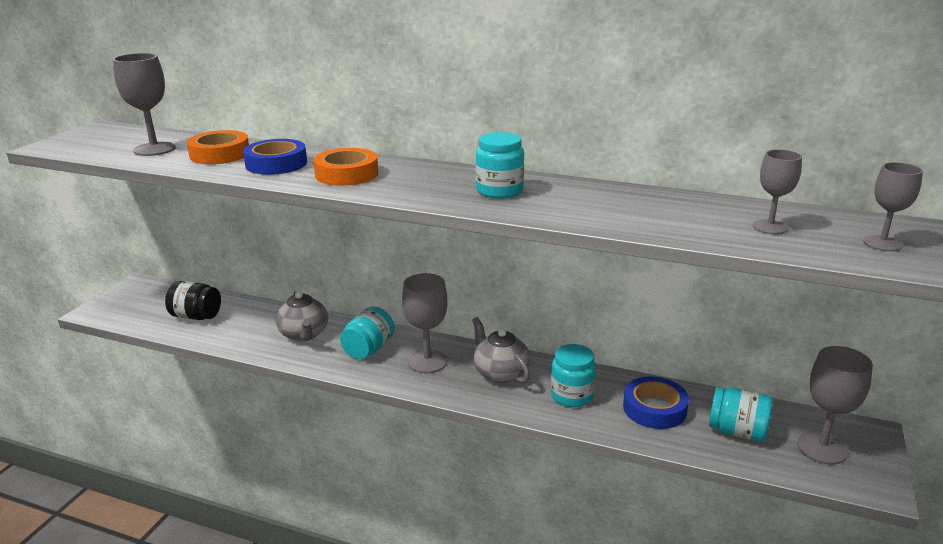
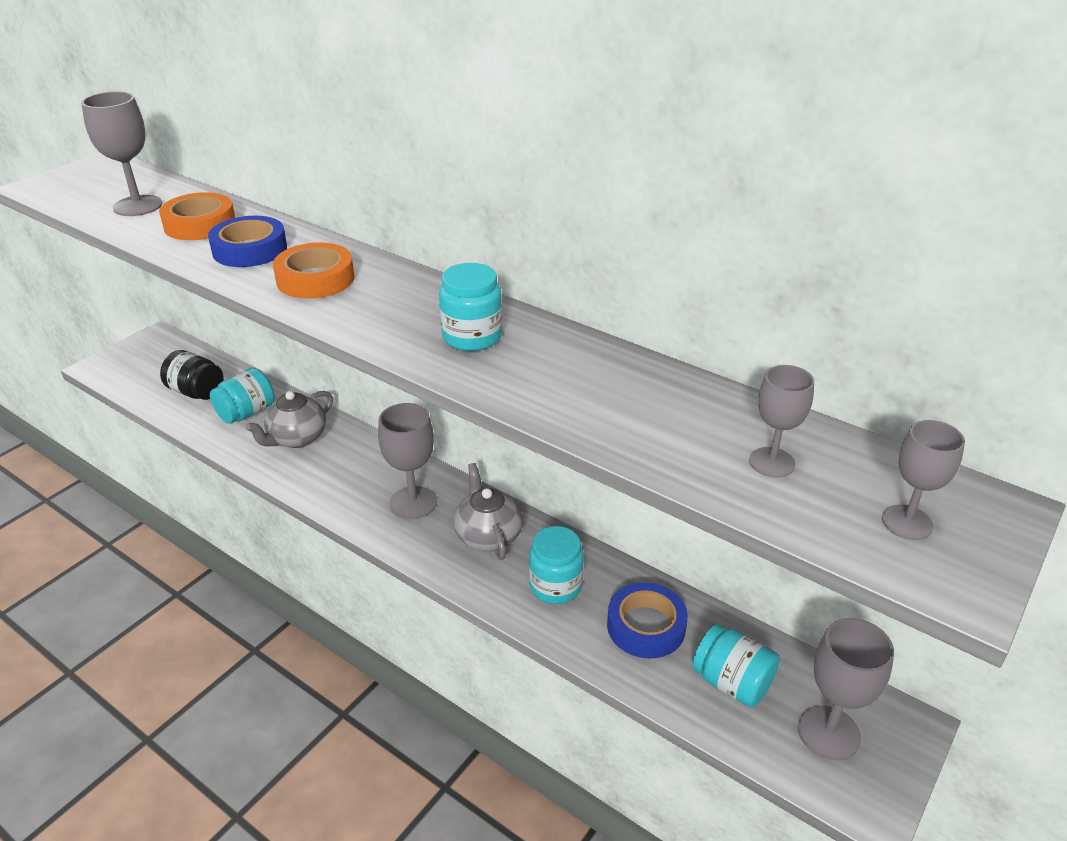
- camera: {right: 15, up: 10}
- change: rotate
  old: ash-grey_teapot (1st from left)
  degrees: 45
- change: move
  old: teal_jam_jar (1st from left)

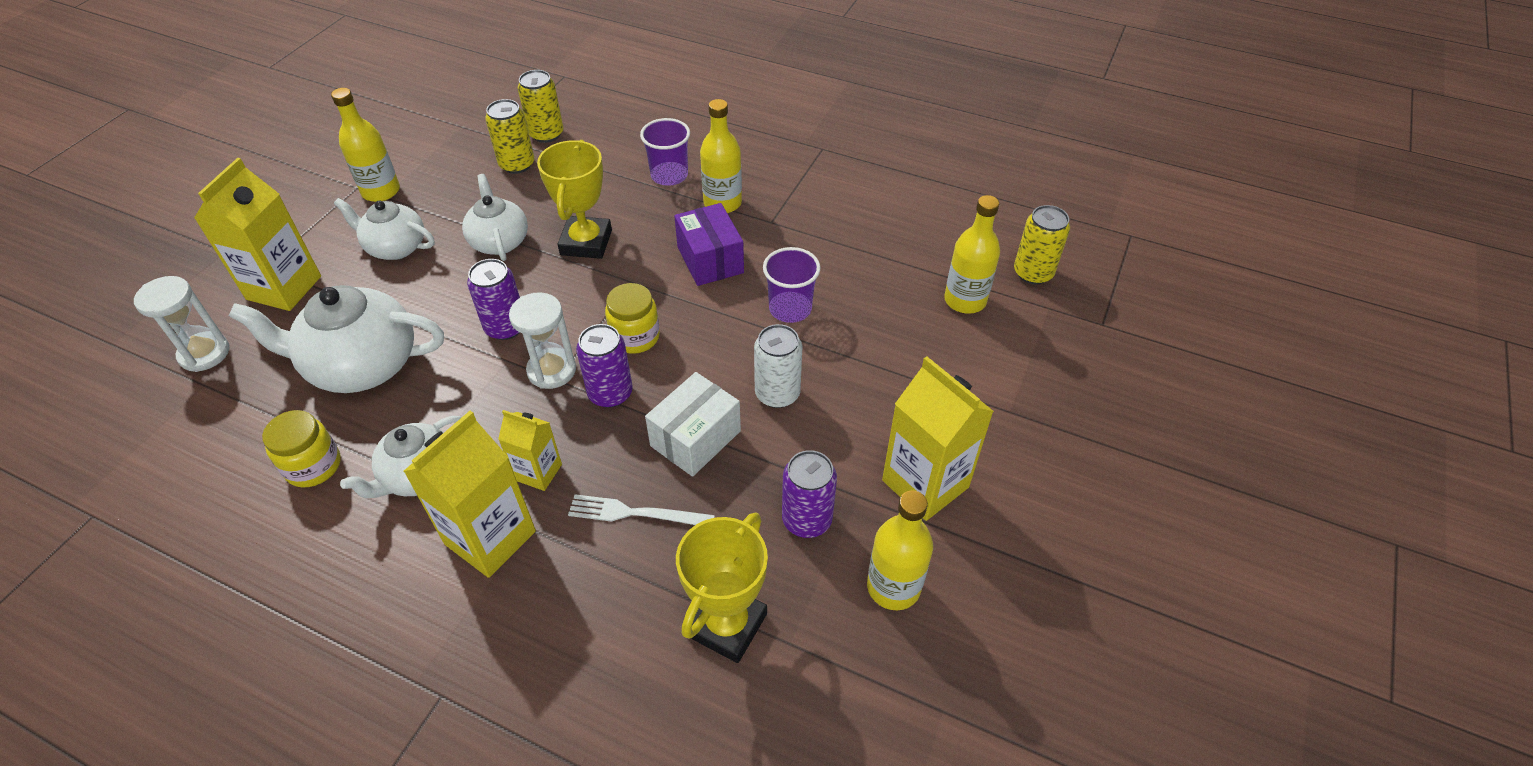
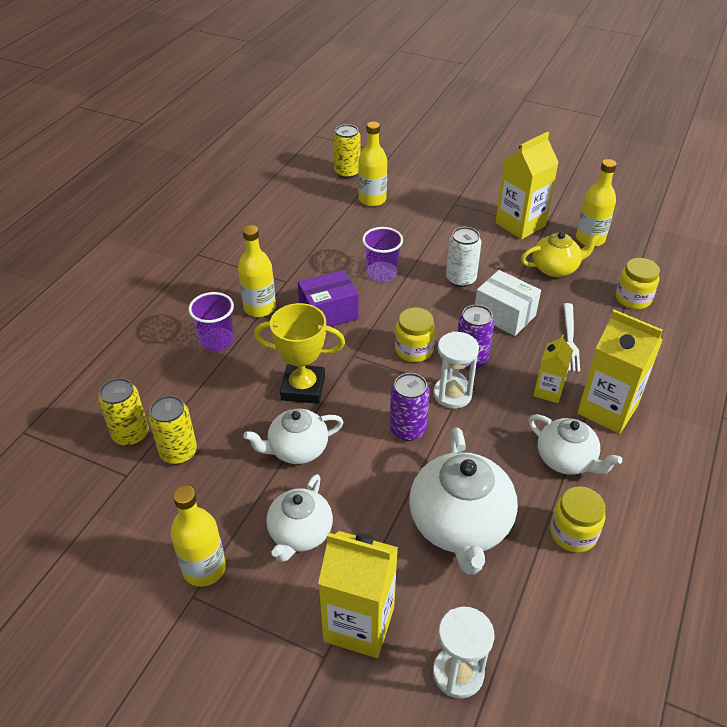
- camera: {right: -90, up: -5}
- change: replace
  old: purple_soda_can (3rd from left)
  new: yellow_teapot
- change: replace
  old: yellow_trophy (2nd from left)
  new: yellow_jam_jar (3rd from left)

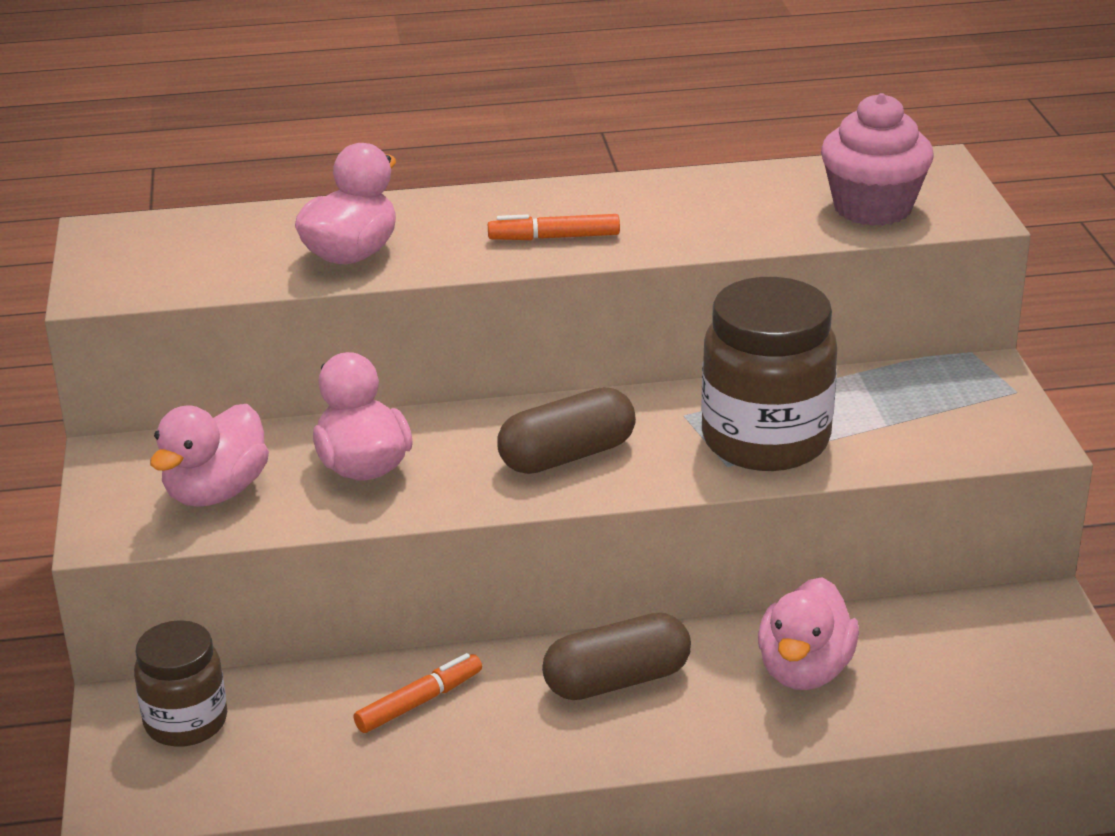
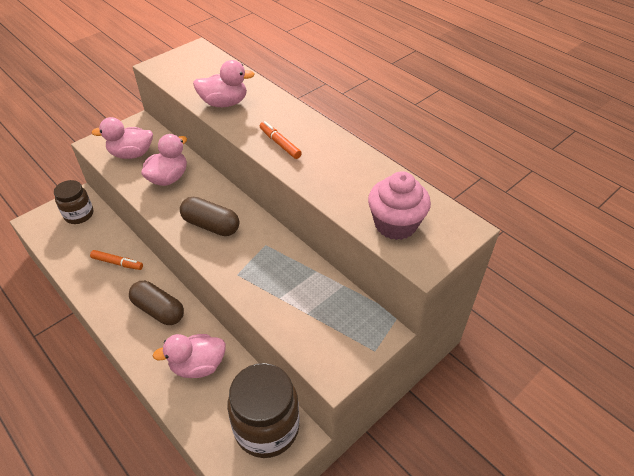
- camera: {right: 55, up: 15}
- change: move
  old: dark_brown_jam_jar (2nd from left)

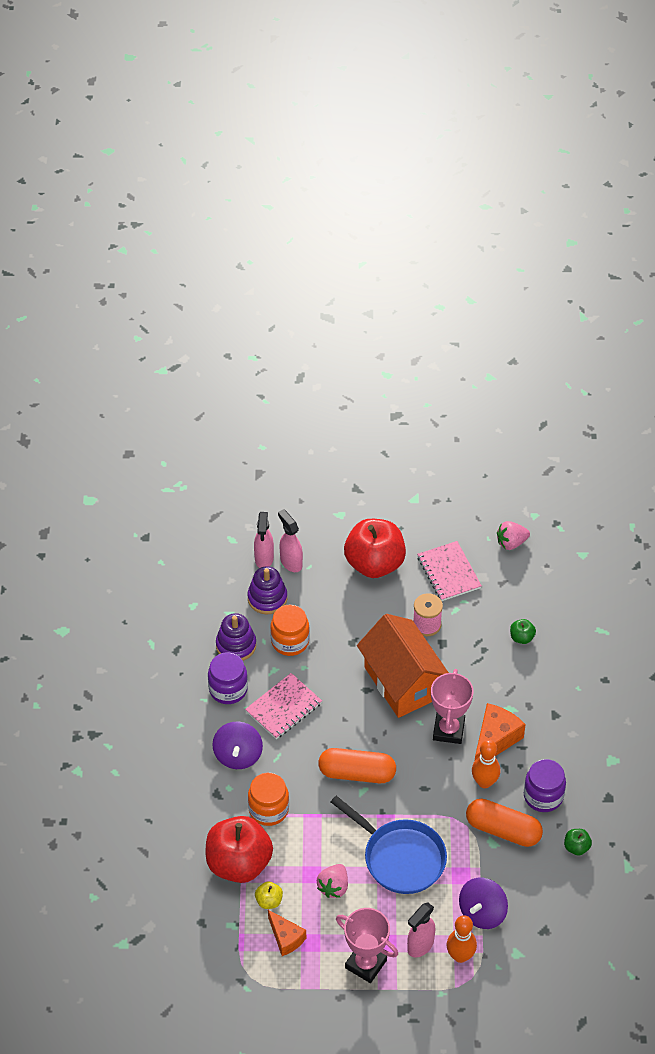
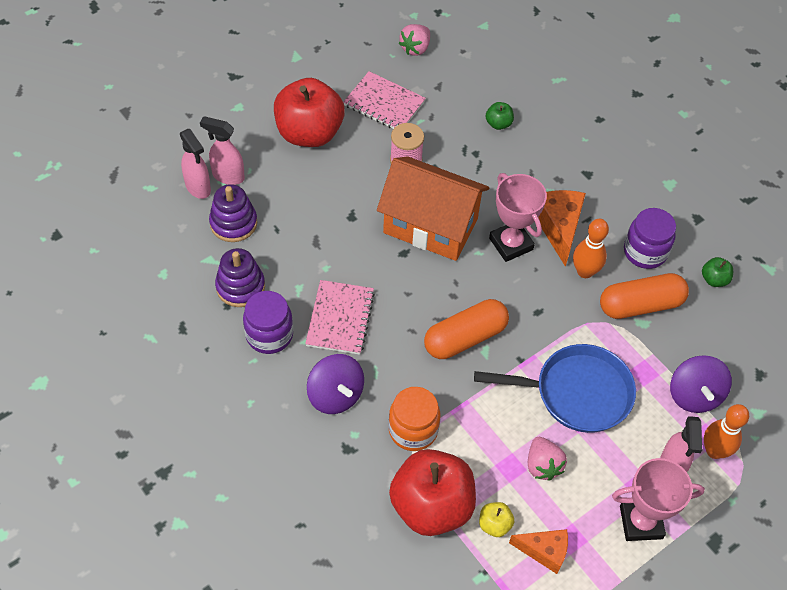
- camera: {right: -40, up: 5}
- change: delete
  old: bright_orange_jam_jar (2nd from left)

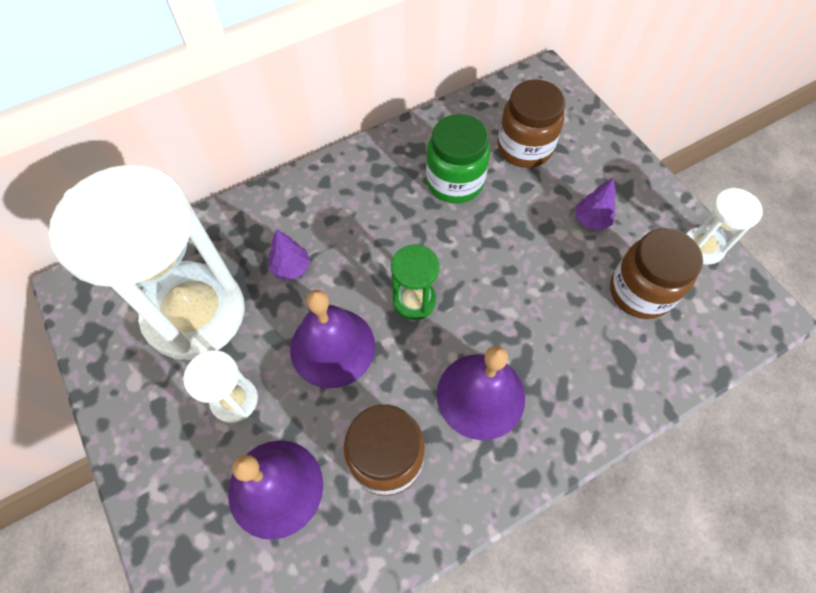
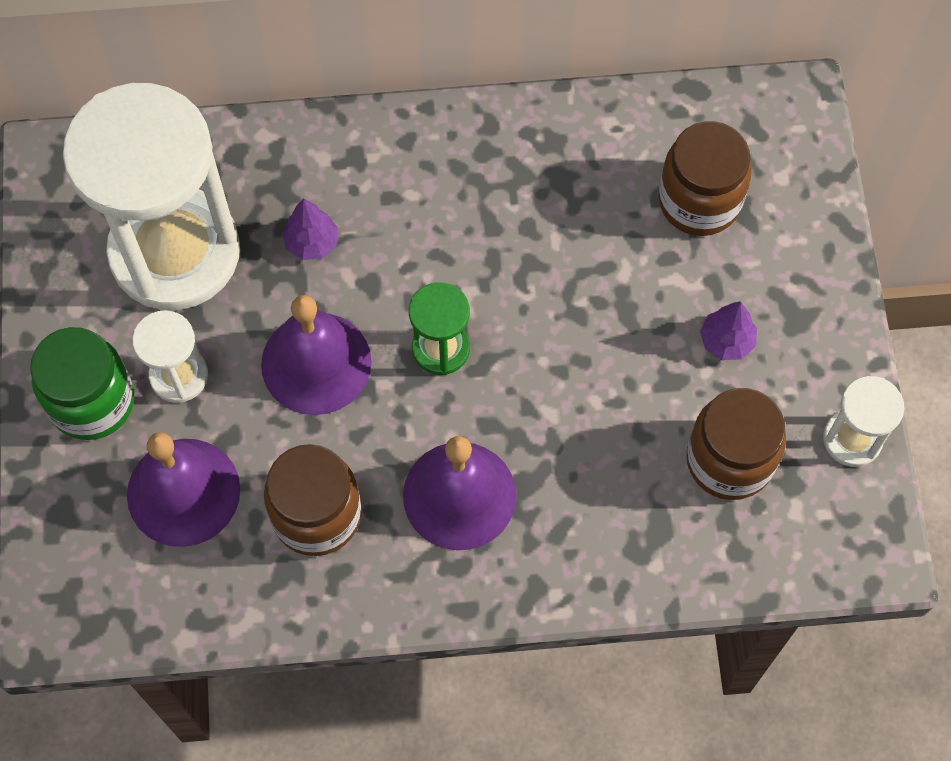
- camera: {right: 25, up: 5}
- change: move
  old: emerald_jam_jar

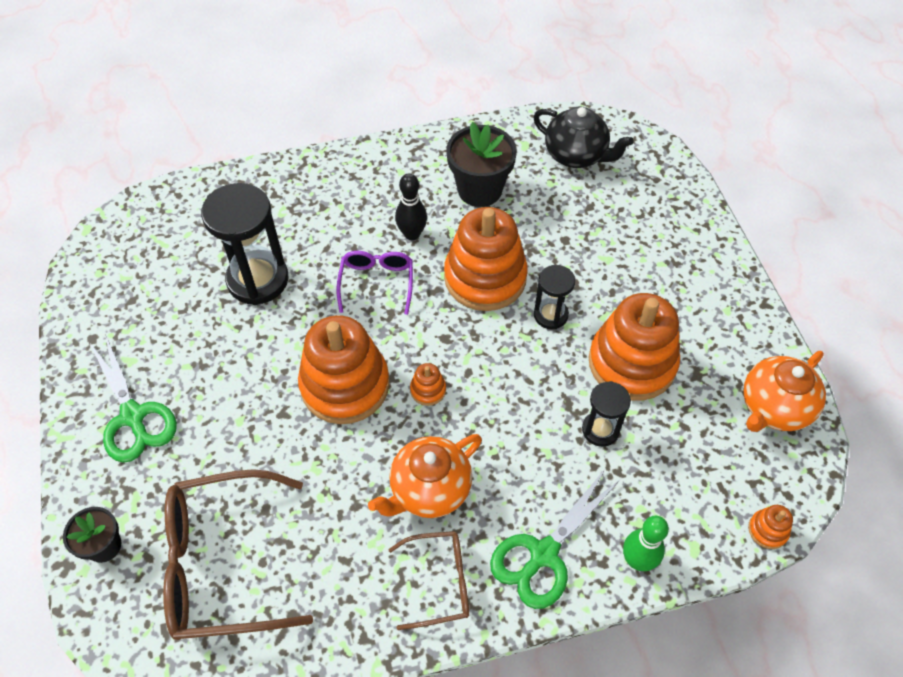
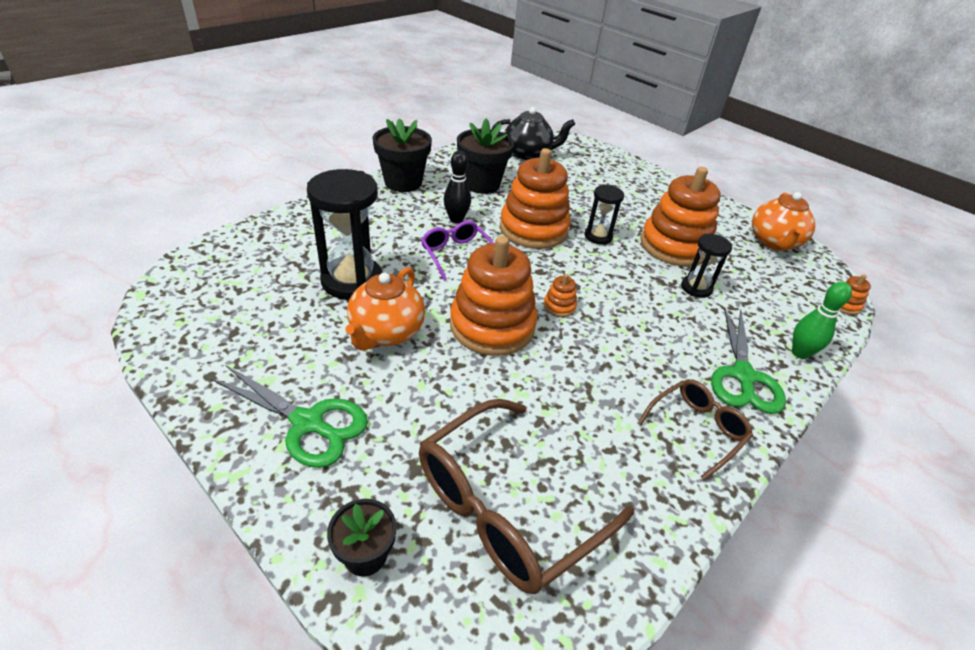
- camera: {right: -35, up: -15}
- change: move
  old: bright_orange_teapot (1st from left)
- change: insert
  new: ebony_potted_plant (2nd from left)

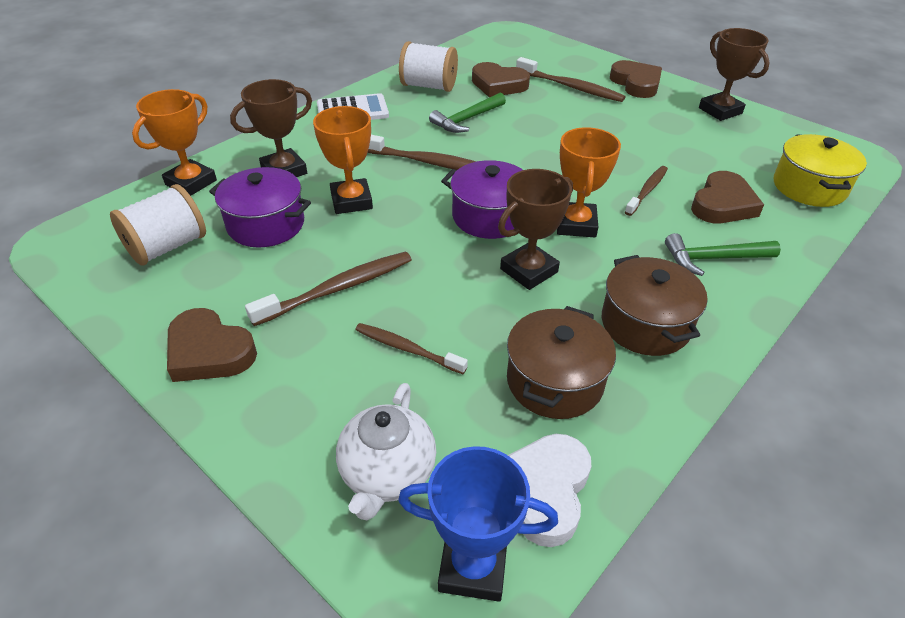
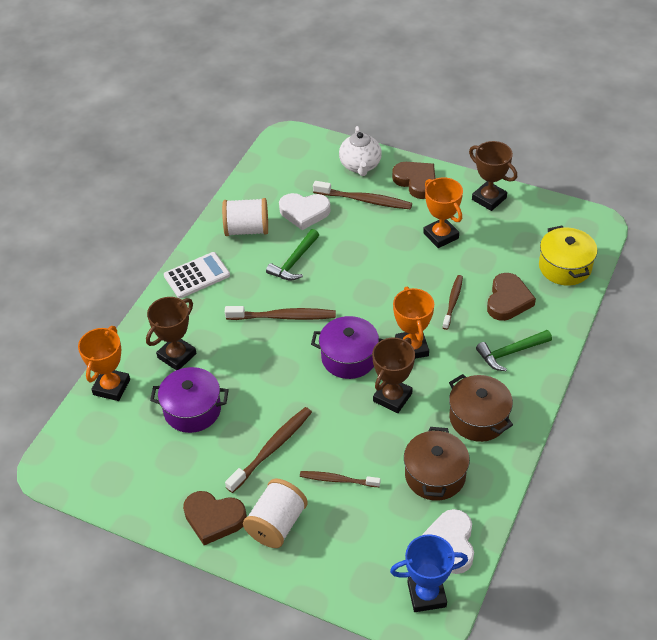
- camera: {right: -15, up: 5}
- change: recolor
  old: dark_brown_love_heart (2nd from left)
  new: white_love_heart (1st from left)
- change: move
  old: bright_orange_trophy (2nd from left in the first image)
  new: bright_orange_trophy (3rd from left)
- change: move
  old: white_spool (1st from left in the first image)
  new: white_spool (2nd from left)
- change: move
  old: white_teapot

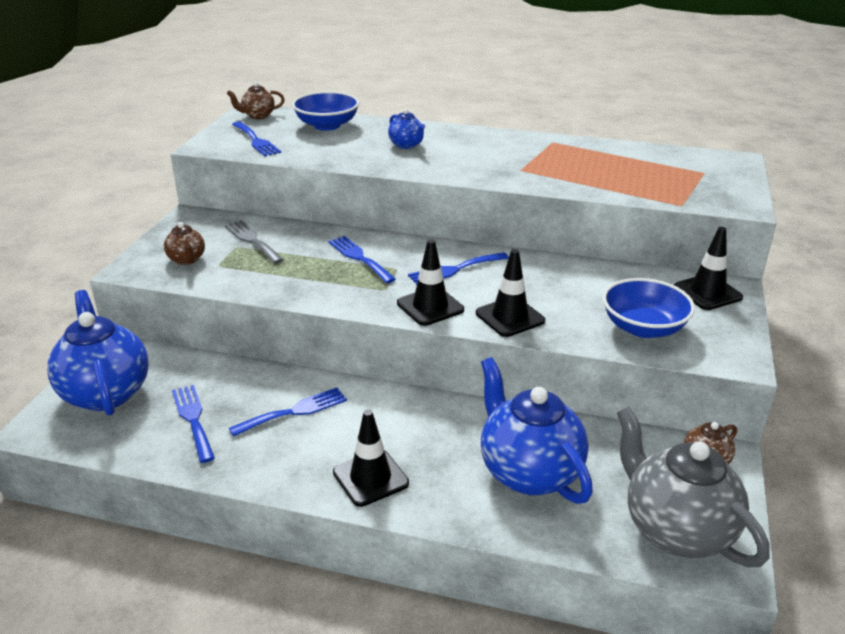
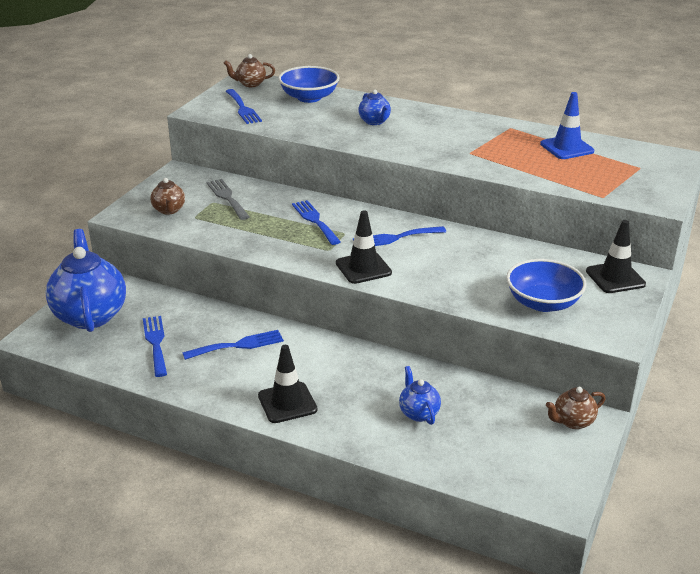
- camera: {right: 10, up: 0}
- change: delete
  old: ebony_safety_cone (3rd from left)
- change: resize
  old: cobalt_teapot (3rd from left)
  factor: 0.47
- change: delete
  old: ash-grey_teapot
- change: insert
  new: cobalt_safety_cone

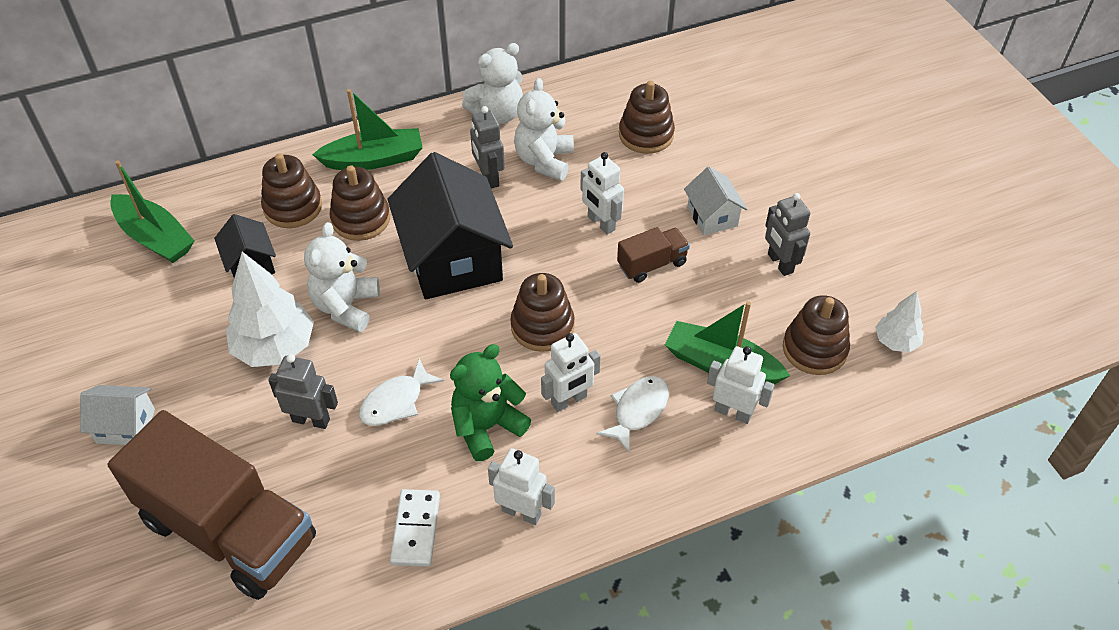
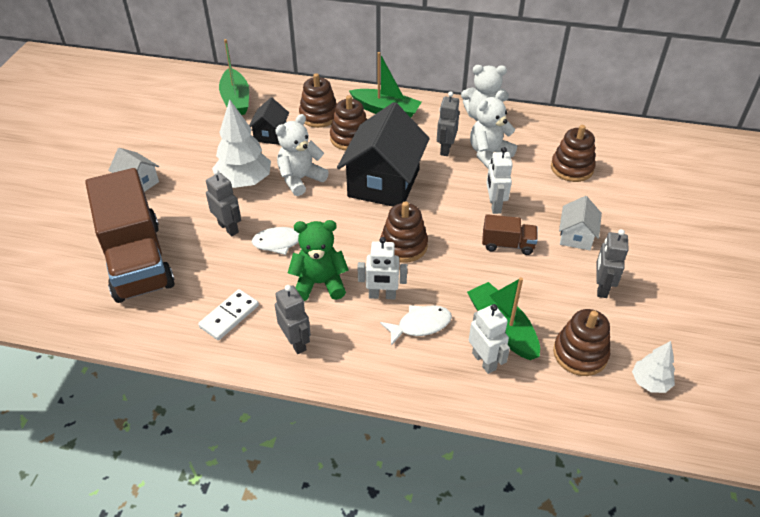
- camera: {right: 35, up: -5}
- change: recolor
  old: white_toy_robot (1st from left)
  new: ash-grey_toy_robot (2nd from left)

